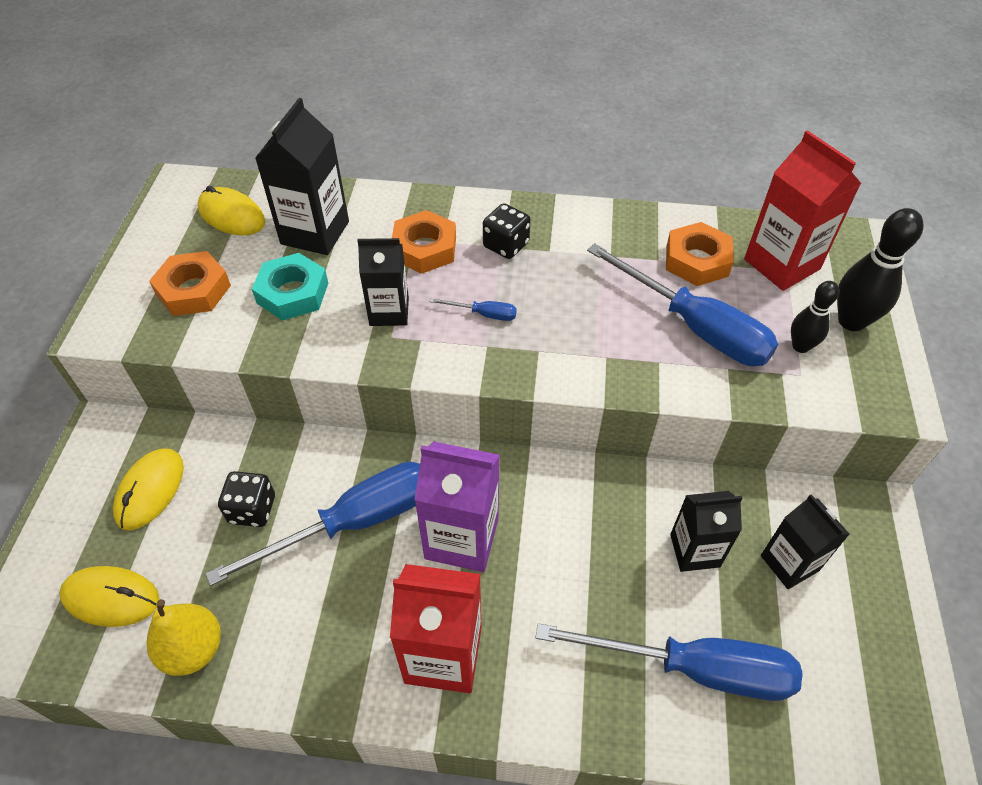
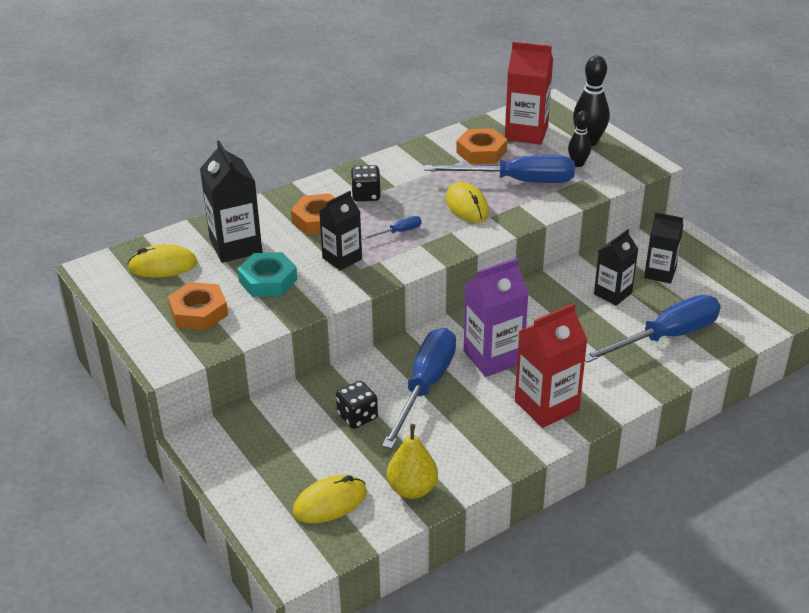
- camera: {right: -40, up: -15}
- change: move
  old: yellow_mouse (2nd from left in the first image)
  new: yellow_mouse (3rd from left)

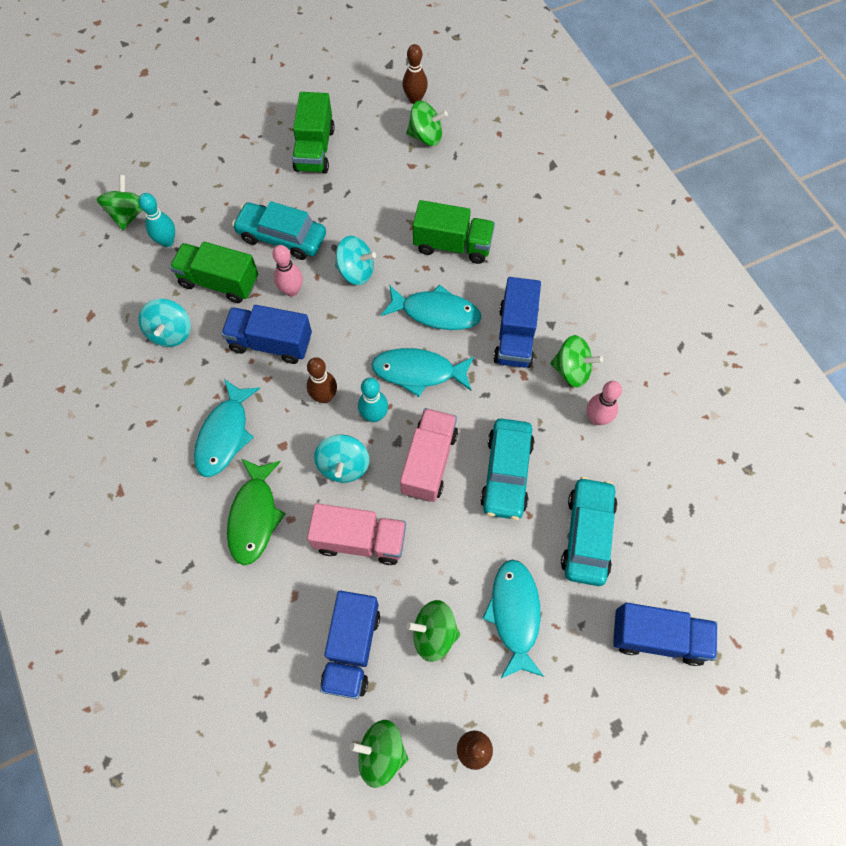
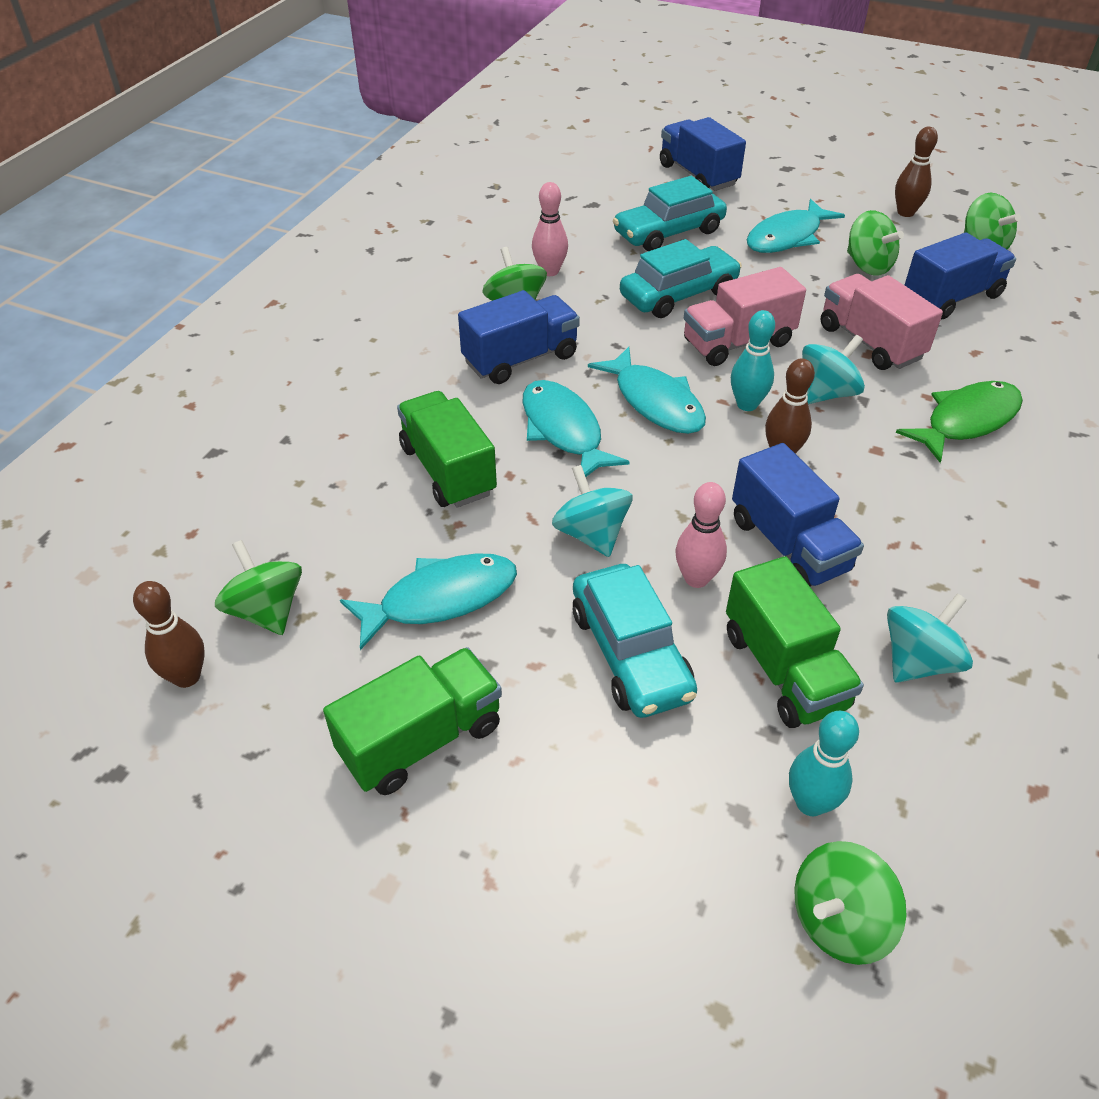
- camera: {right: -130, up: -20}
- change: move
  old: teal_fish_figure (1st from left)

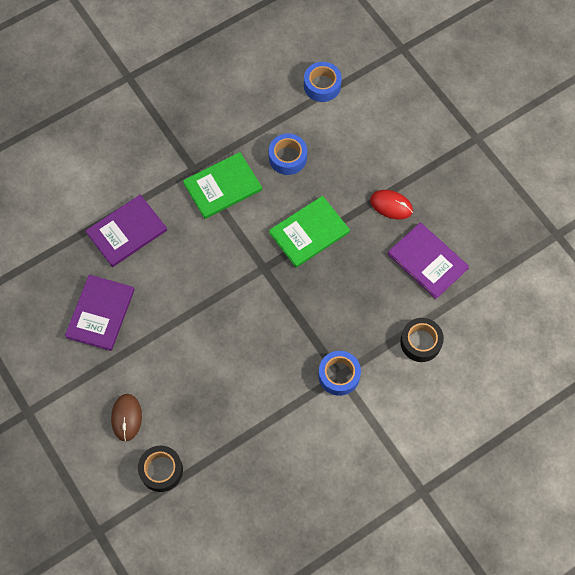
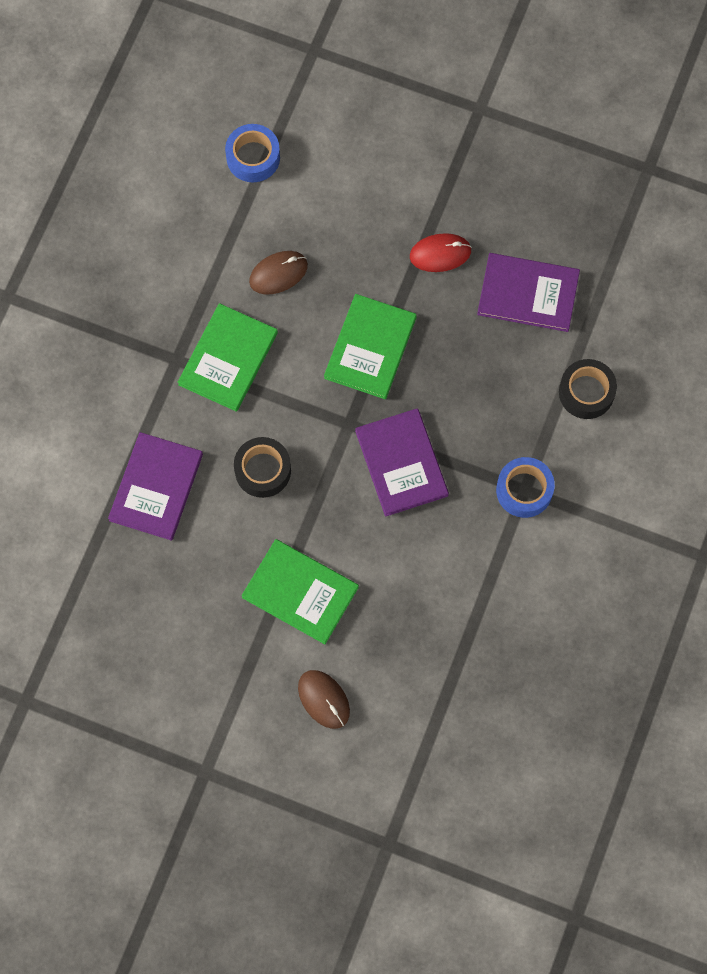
- camera: {right: -35, up: 5}
- change: replace
  old: cobalt_tape (1st from left)
  new: dark_brown_mouse (1st from left)
- change: move
  old: purple_hardback (1st from left in the first image)
  new: purple_hardback (2nd from left)
- change: move
  old: ebony_tape (1st from left)
- change: insert
  new: emerald_hardback (2nd from left)

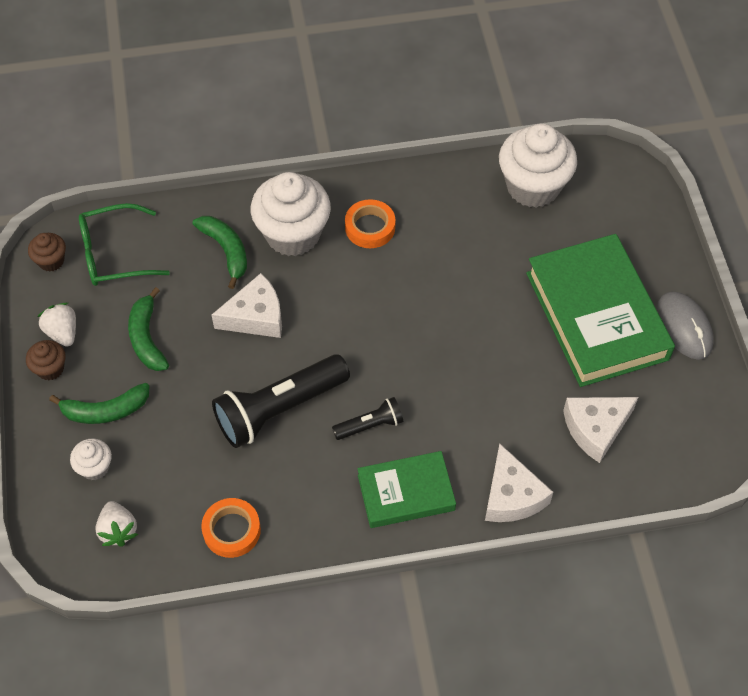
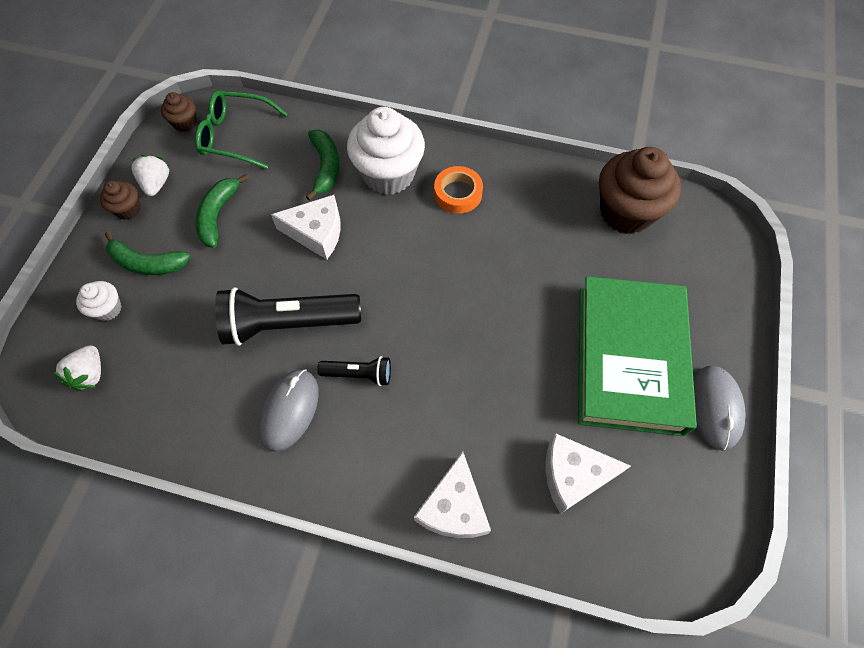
- camera: {right: 25, up: 5}
- change: recolor
  old: white_cupcake (3rd from left)
  new: dark_brown_cupcake (3rd from left)
- change: delete
  old: emerald_hardback (1st from left)
- change: delete
  old: bright_orange_tape (1st from left)
- change: insert
  new: ash-grey_mouse (1st from left)

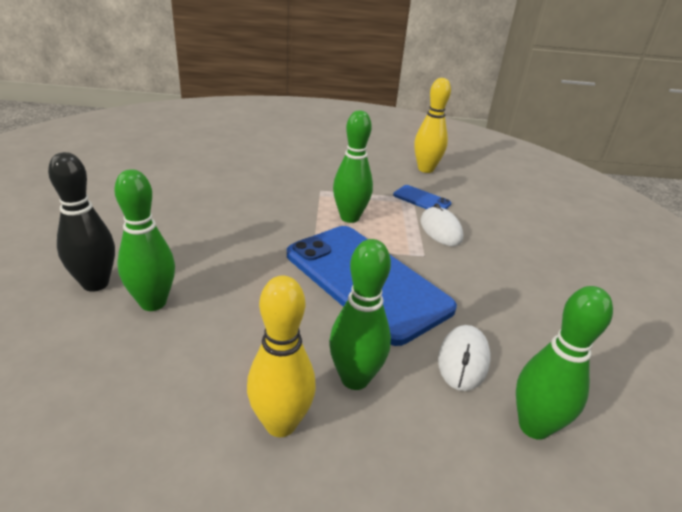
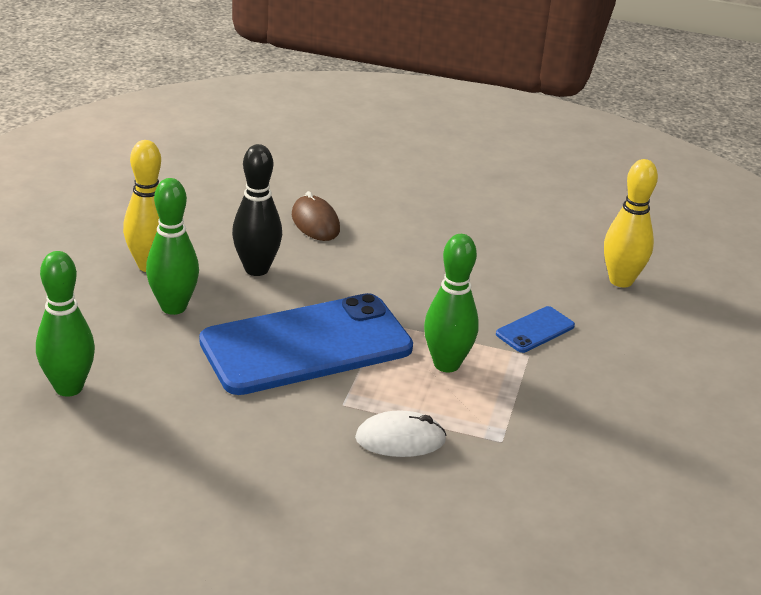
- camera: {right: 105, up: 0}
- change: move
  old: yellow_skittle (2nd from left)
- change: move
  old: ebony_skittle
- change: replace
  old: emerald_skittle (1st from left)
  new: dark_brown_mouse
- change: move
  old: cobalt_smartphone (2nd from left)
- change: delete
  old: white_mouse (2nd from left)

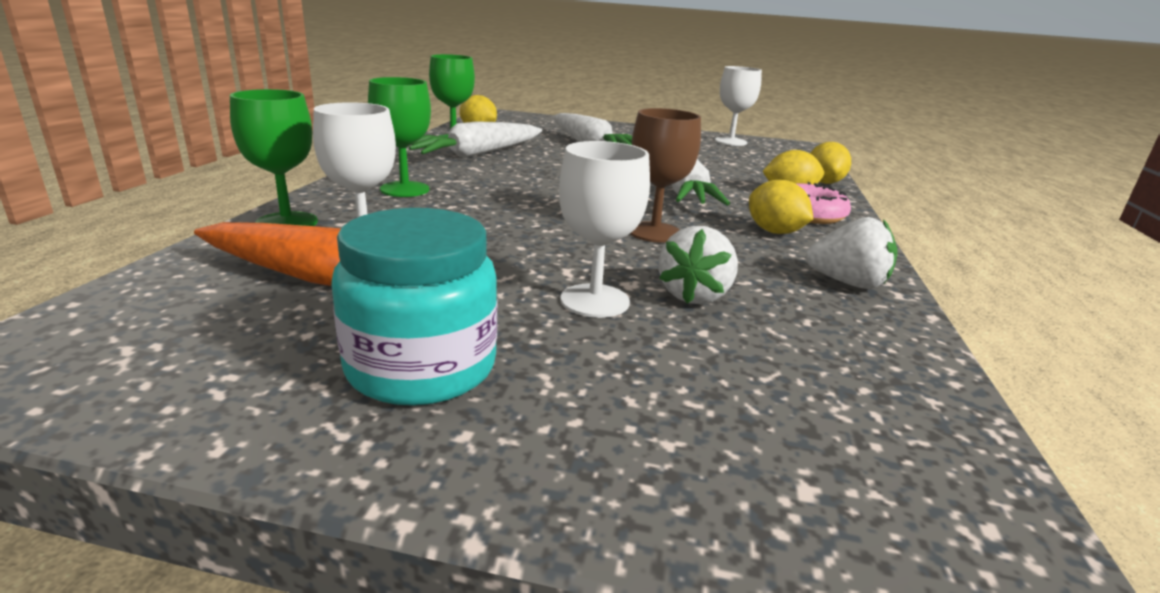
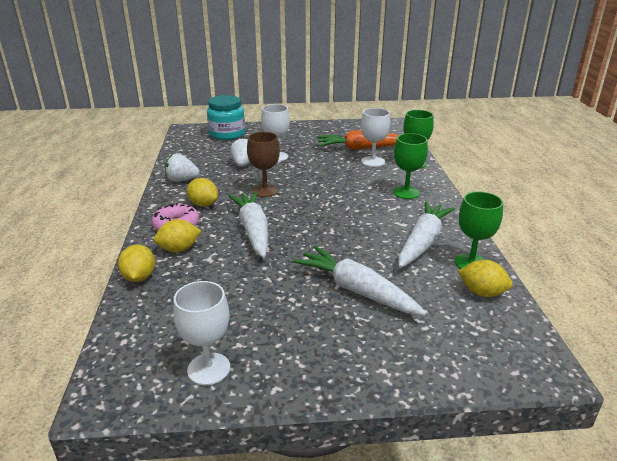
- camera: {right: 165, up: 5}
- change: move
  old: teal_jam_jar

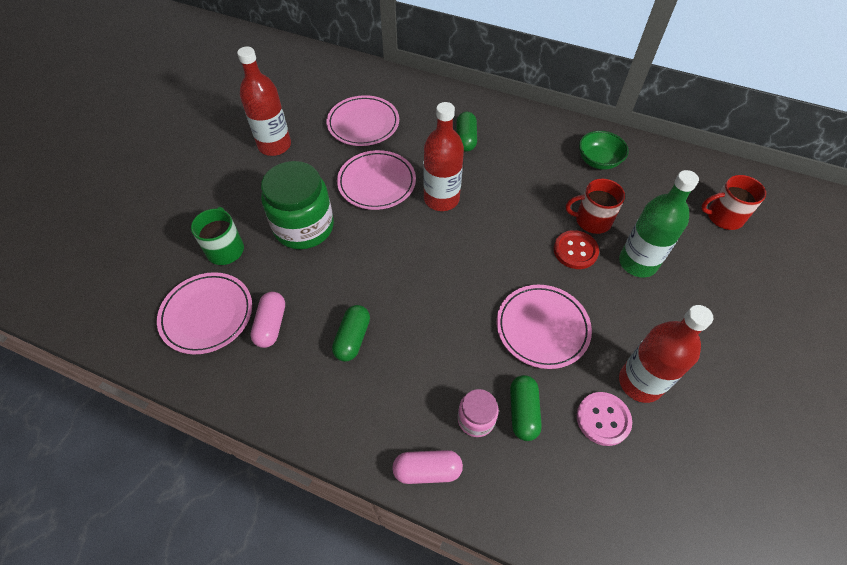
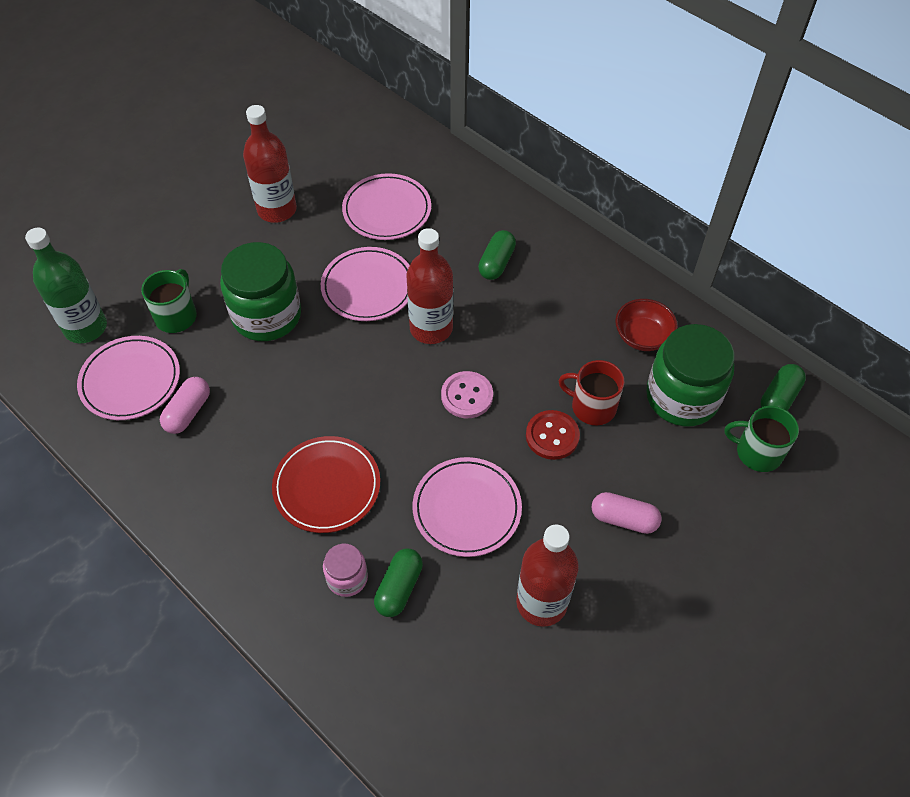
- camera: {right: 20, up: 0}
- change: recolor
  old: emerald_serving_bowl
  new: red_serving_bowl
- change: move
  old: emerald_drink_bottle
- change: recolor
  old: red_tea_mug (2nd from left)
  new: emerald_tea_mug (2nd from left)
- change: move
  old: emerald_pill_shape (1st from left in the first image)
  new: emerald_pill_shape (3rd from left)
- change: move
  old: rose-pink_button
- change: move
  old: rose-pink_pill_shape (2nd from left)
- change: insert
  new: emerald_jam_jar (2nd from left)
- change: insert
  new: red_dinner_plate

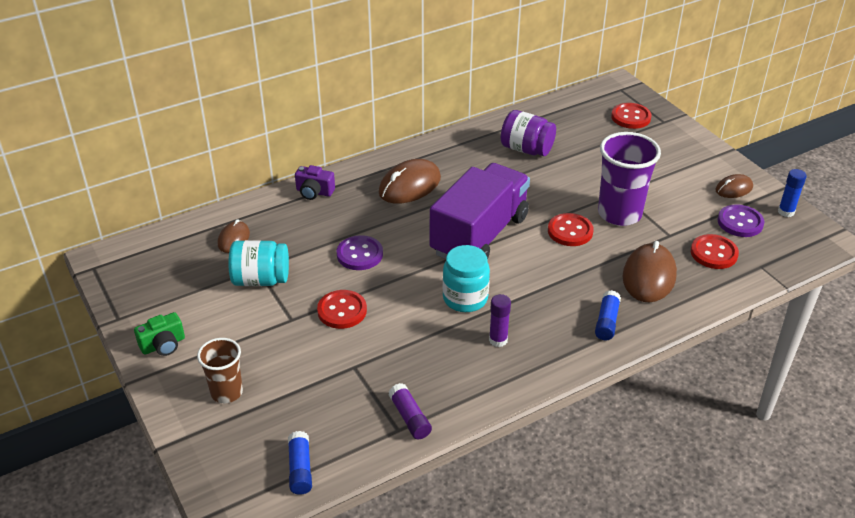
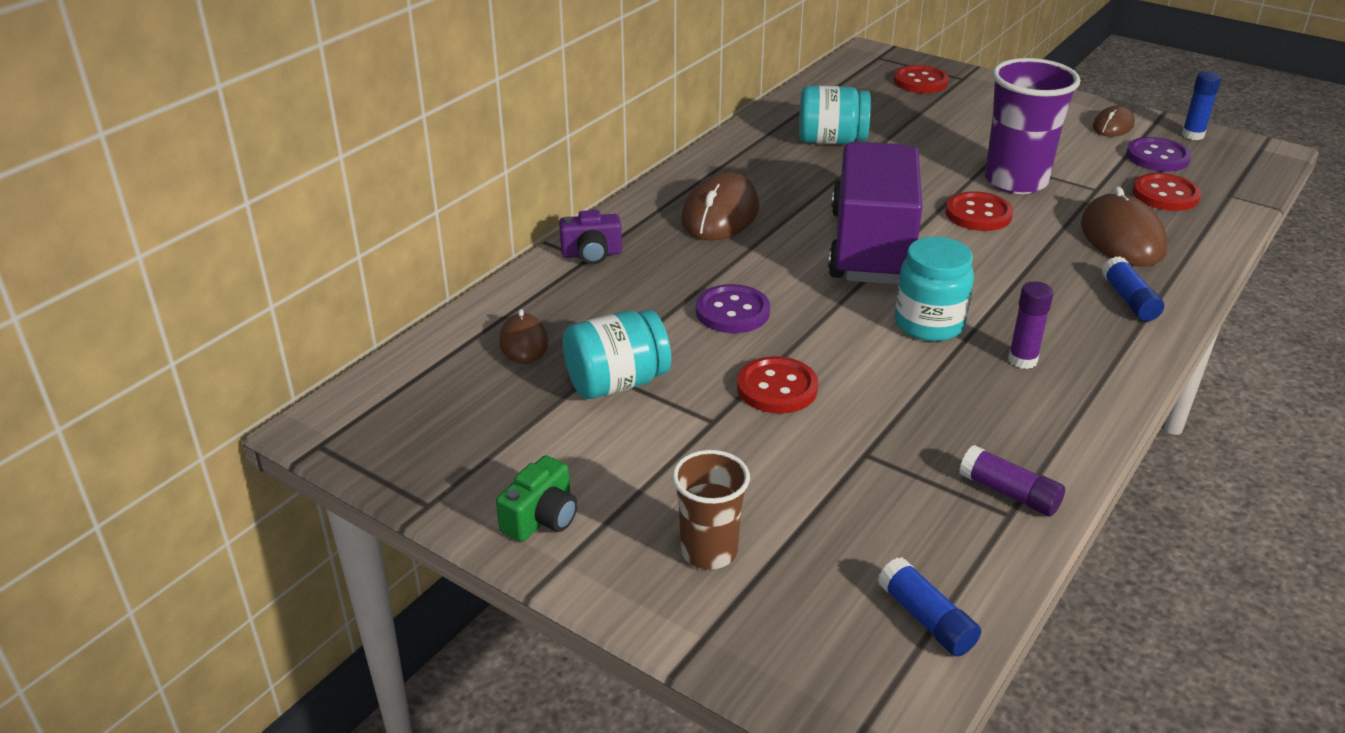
- camera: {right: -25, up: -5}
- change: recolor
  old: purple_jam_jar
  new: teal_jam_jar (2nd from left)

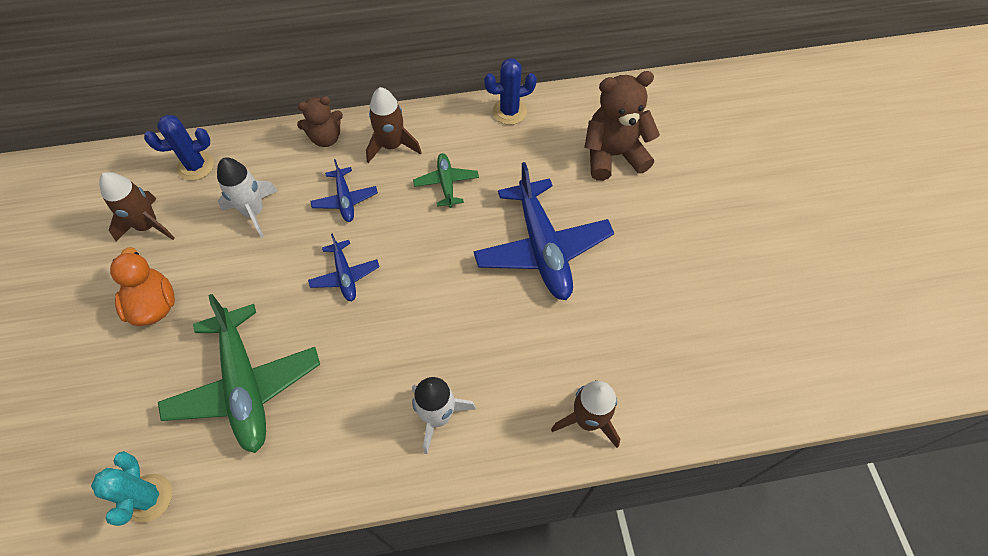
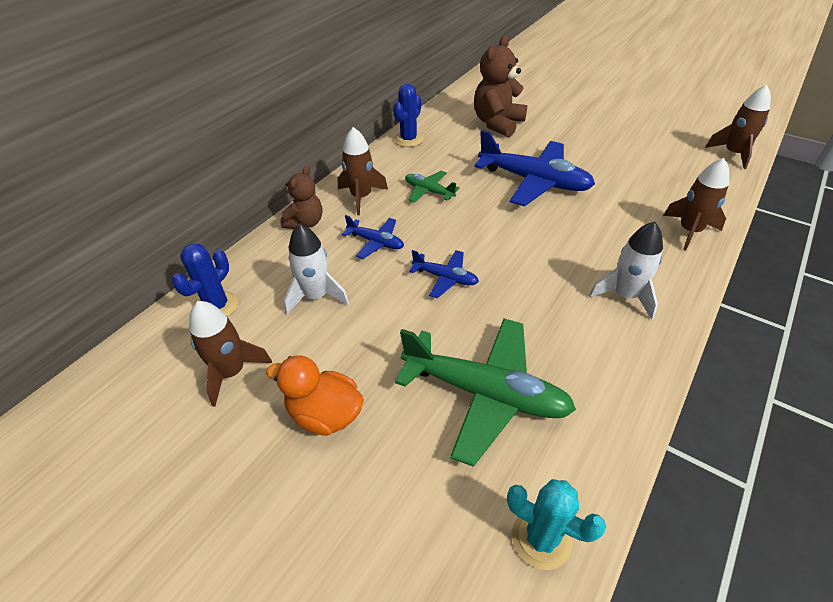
- camera: {right: -45, up: -15}
- change: insert
  new: dark_brown_rocket (4th from left)

